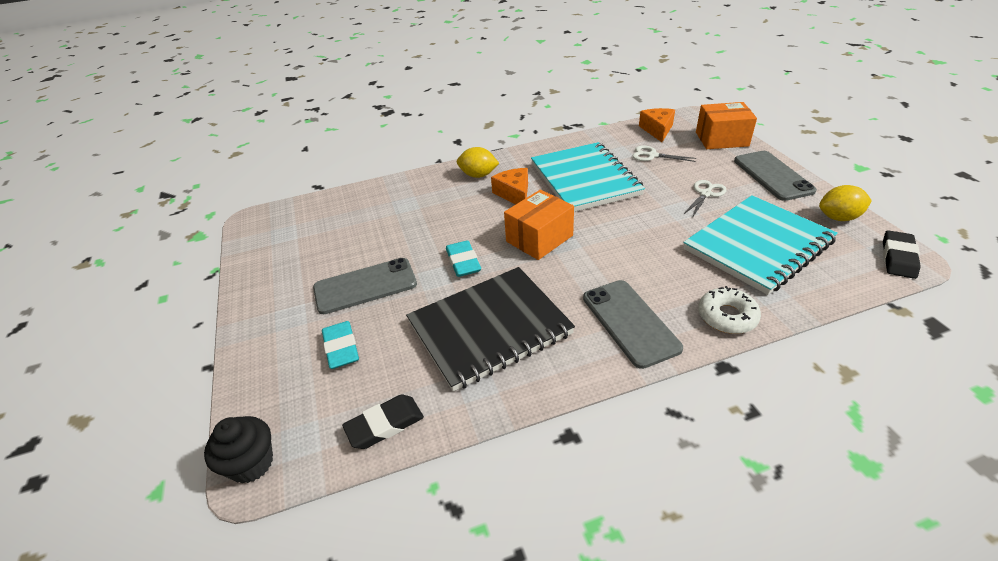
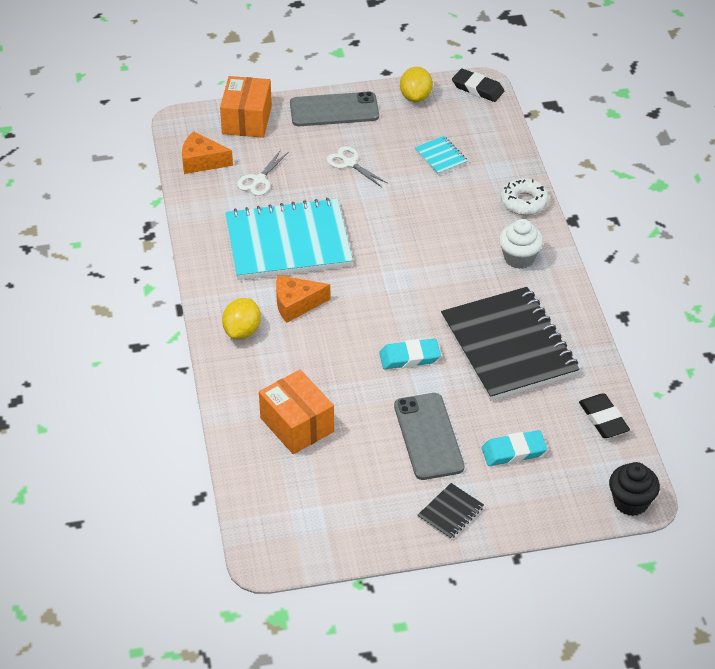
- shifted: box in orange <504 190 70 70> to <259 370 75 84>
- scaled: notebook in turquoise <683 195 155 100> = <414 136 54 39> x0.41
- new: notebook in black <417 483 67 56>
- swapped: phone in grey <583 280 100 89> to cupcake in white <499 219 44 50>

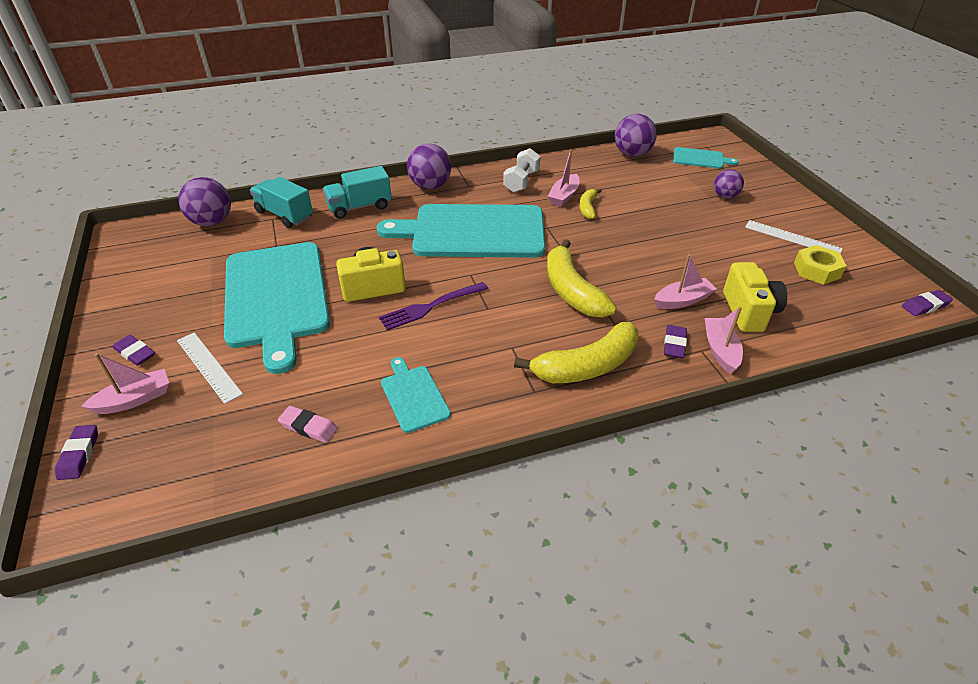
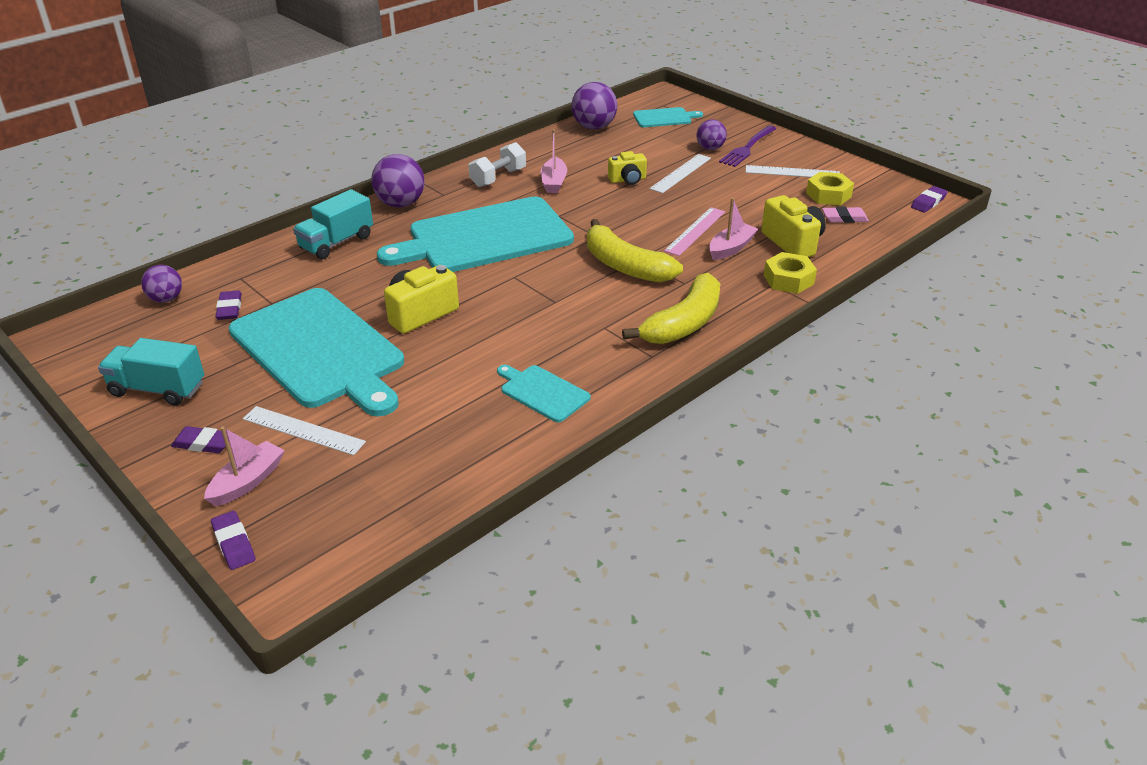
- shifted: truck in turquoise <250 177 63 51> to <98 338 106 67>
- scaled: ball in purple <178 177 53 49> = <141 265 41 38> x0.63
- shifted: eraser in purple <664 325 23 33> to <216 291 26 29>
- rotated: dumbbell in white <503 148 38 45> = <469 142 57 45> 45 degrees clockwise
- new: camera in yellow <608 151 39 34>
- new: ruler in white <649 154 62 39>
- new: ruler in pink <664 207 61 49>
- shifted: fork in purple <379 282 109 49> to <719 125 58 42>
- swapped: boat in pink <705 307 38 67> to nut in yellow <764 252 53 42>
- shifted: eraser in pink <278 406 60 37> to <822 207 47 16>
- gone: banana in yellow <579 189 23 30>

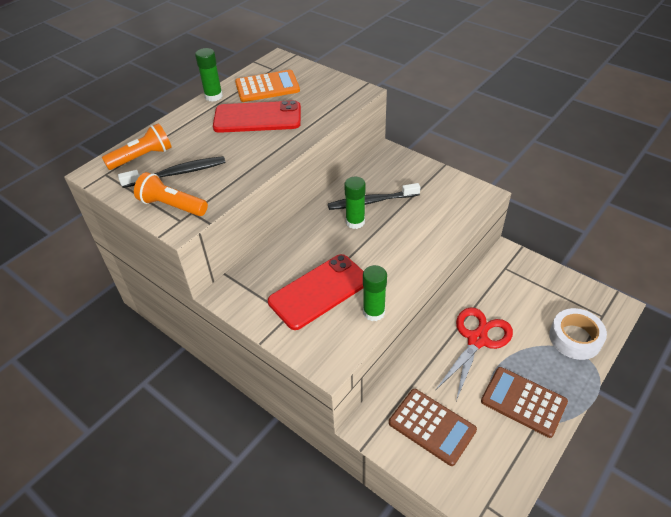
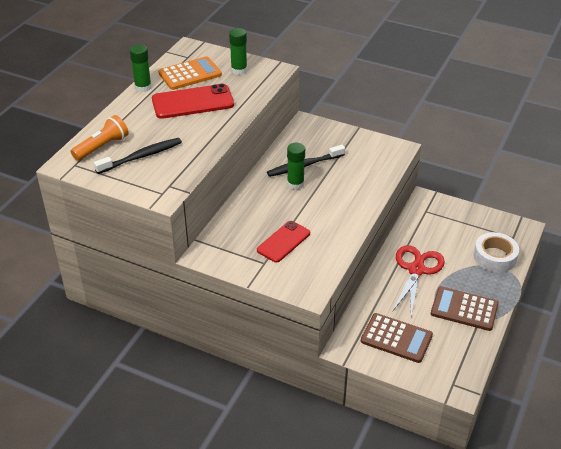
- shifted: glue stick in green <363 265 24 56> to <229 28 18 47>
- scaled: phone in red <268 254 96 76> = <257 221 53 42> x0.66
- gone: flashlight in orange <134 172 74 44>

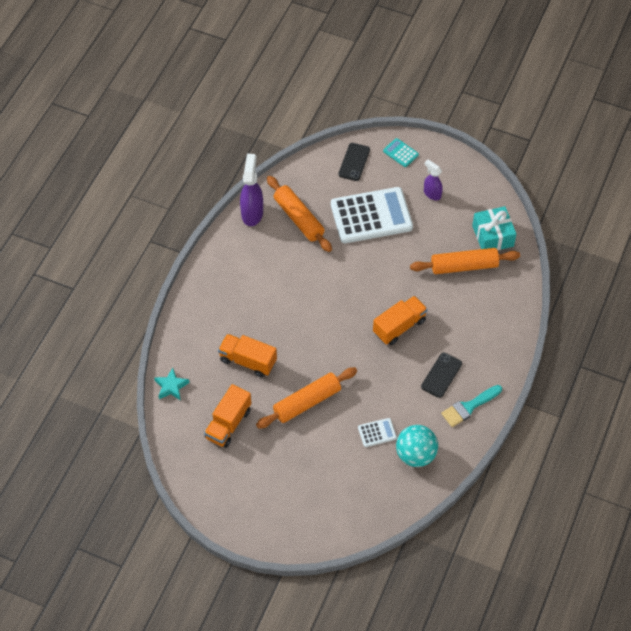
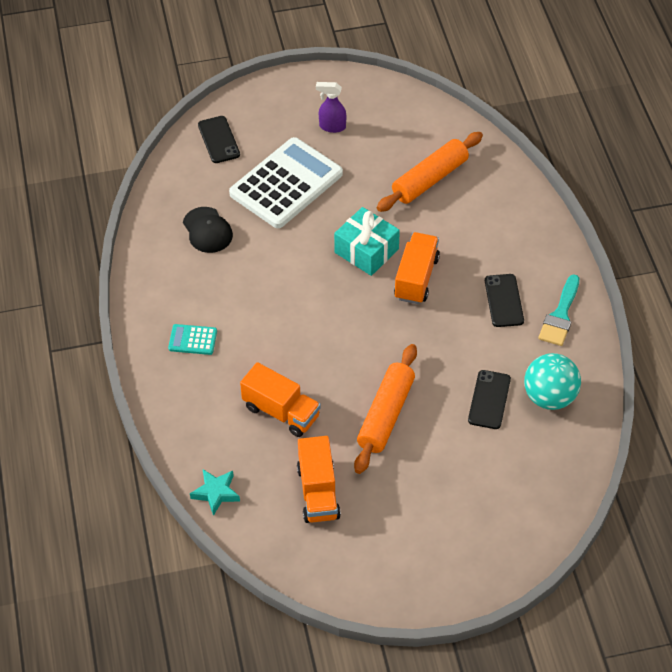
- shifted: calculator in turquoise <383 138 36 29> to <168 324 49 31>
- swapped: rolling pin in orange <267 176 65 76> to cap in black <183 207 50 46>
- rotated: truck in orange <218 334 59 43> = <240 362 81 75> 135 degrees counterclockwise
- shifted: gift in turquoise <472 206 44 44> to <334 207 66 69>
- swapped: calculator in white <358 418 39 29> to phone in black <468 370 43 59>
- gone: spray bottle in purple <240 154 23 72>

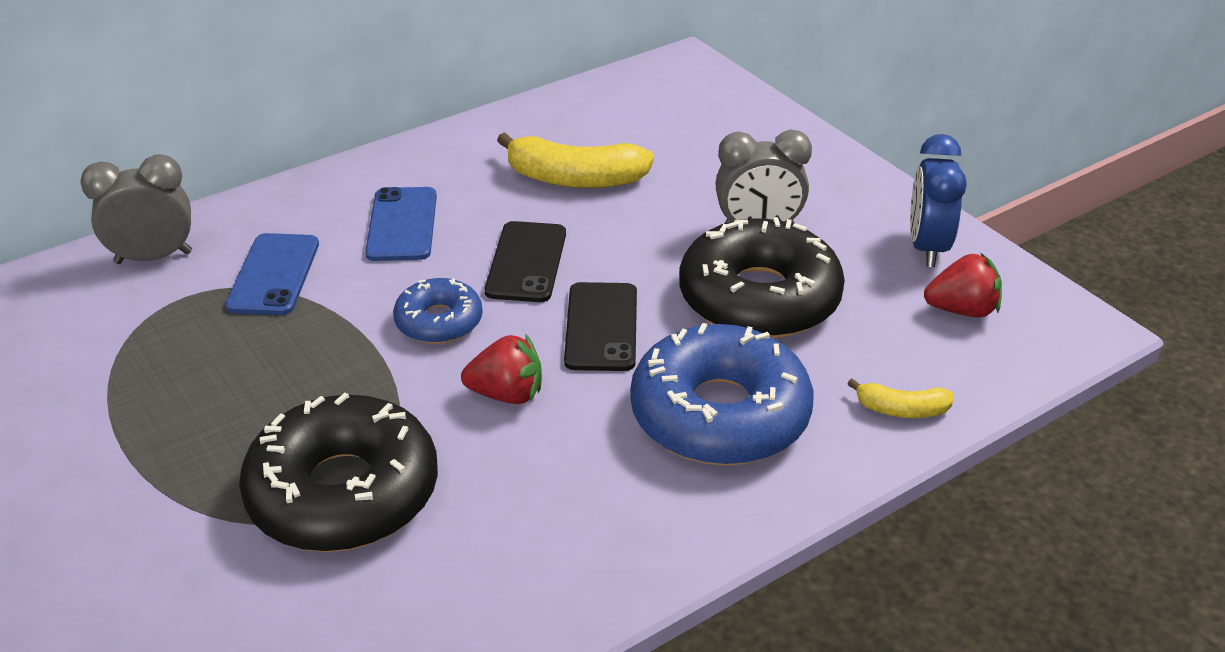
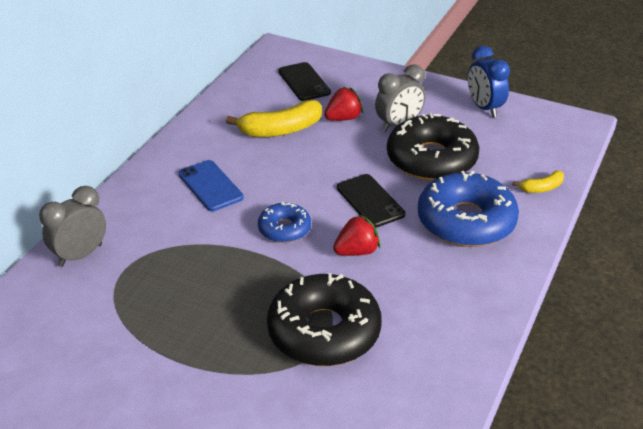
- shifted: phone in black <485 221 81 81> to <278 62 53 39>
- shifted: strawberry in red <924 252 78 65> to <324 87 39 34>
- gone: phone in blue <225 233 94 82>

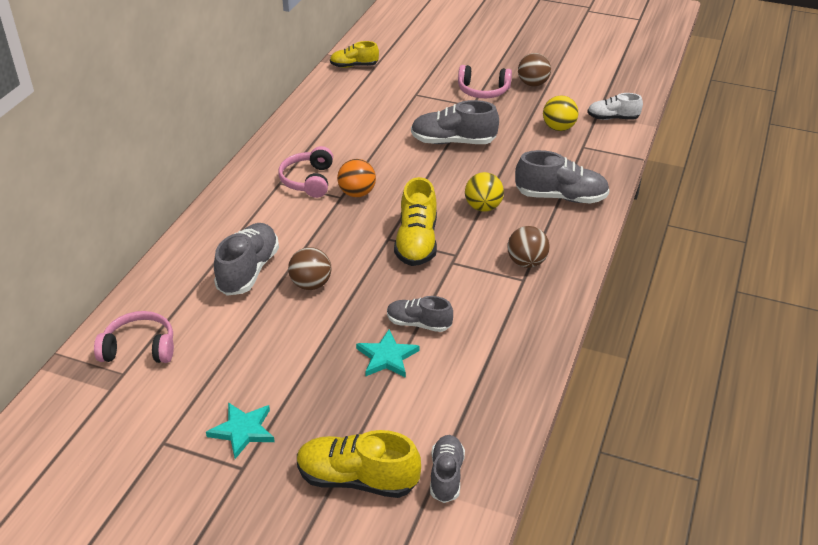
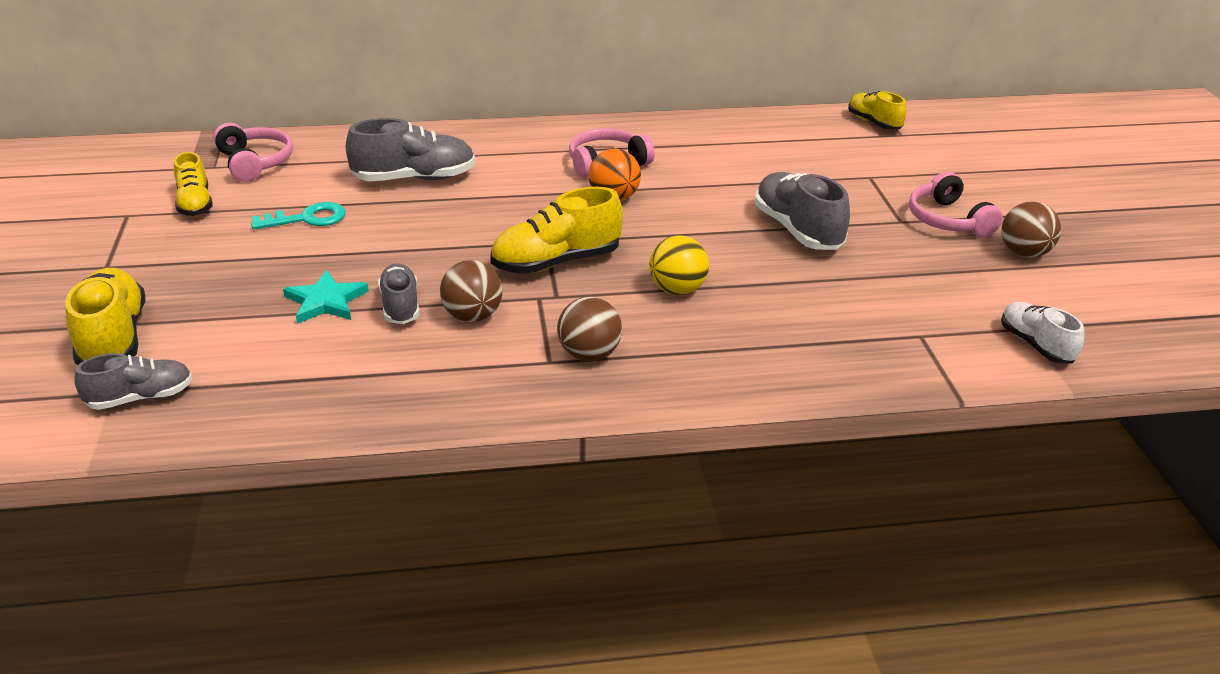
- new: shoe in yellow <174 152 39 64>
- new: key in turquoise <251 202 95 27>
- shifted: ball in brown <288 247 44 43> to <440 260 62 62>
- gone: star in turquoise <206 402 69 57>
- gone: shoe in grey <515 150 95 53>
- gone: ball in yellow <543 96 36 35>

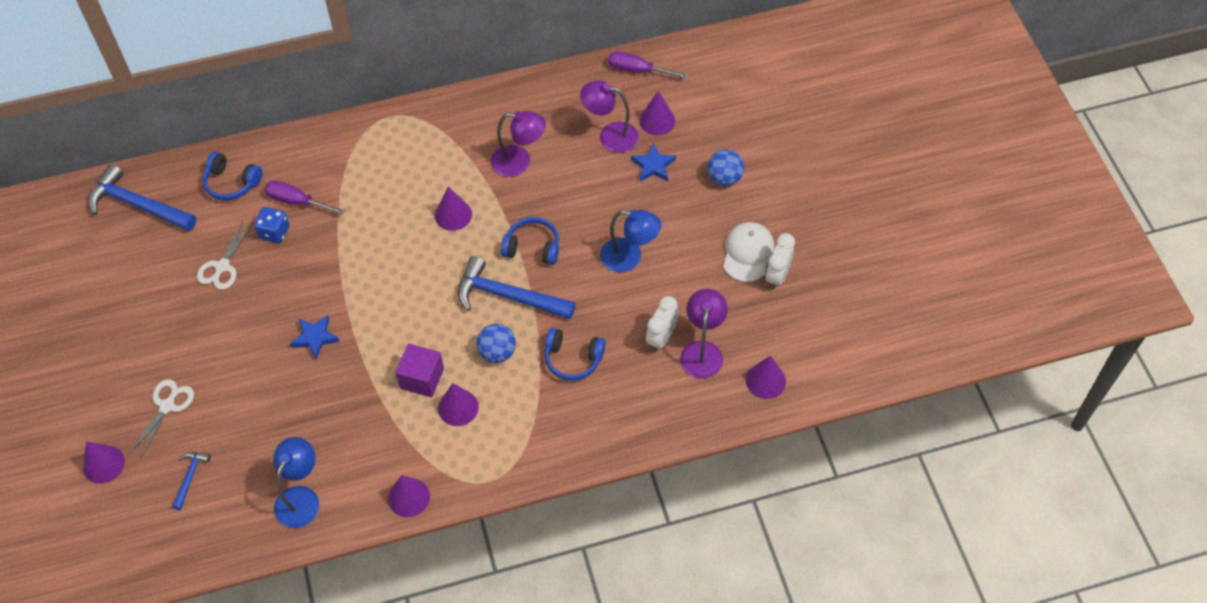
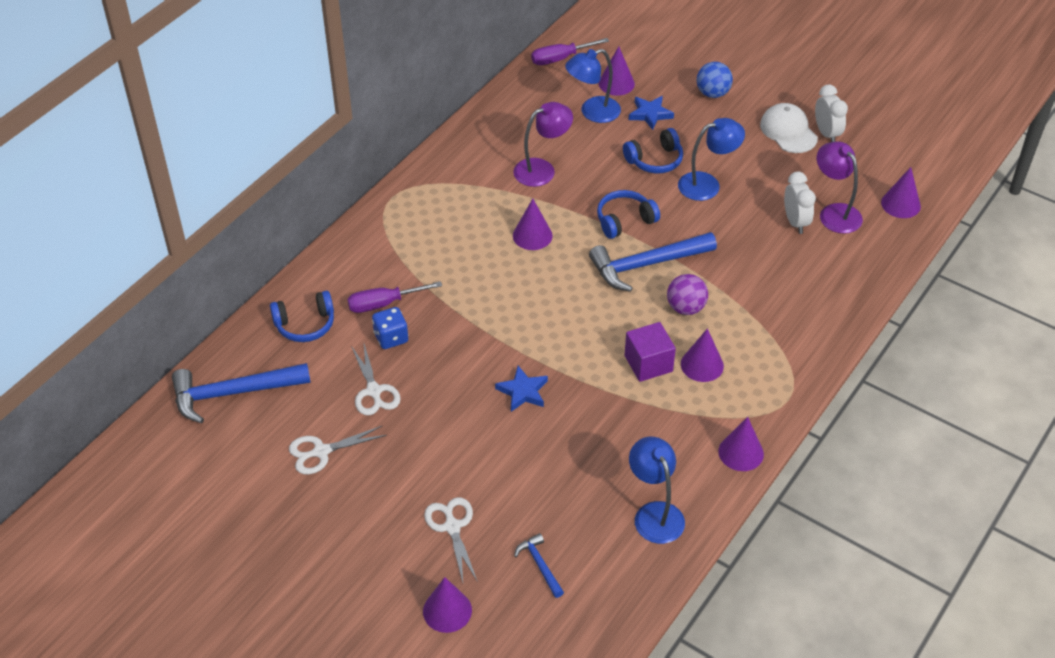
- new: scissors in white <289 425 98 49>
- repainted: lamp in purple <580 80 59 73> to lamp in blue <565 49 56 74>
- shifted: headphones in blue <545 328 60 53> to <623 128 60 45>
- repainted: ball in blue <477 324 39 39> to ball in purple <667 274 41 41>

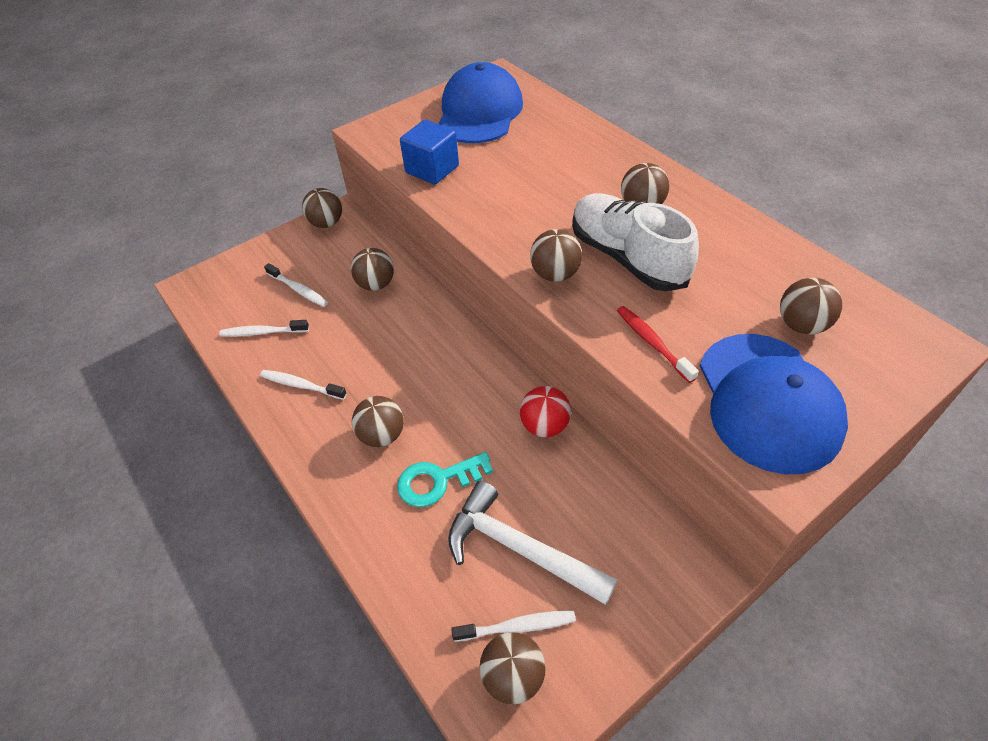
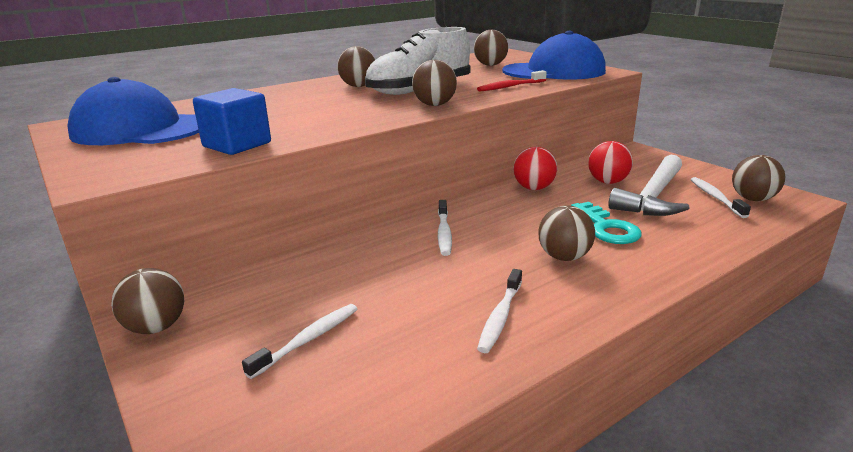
- shifted: toothbrush in white <219 320 90 17> to <438 200 14 56>
- new: ball in red <588 141 45 43>
- gone: ball in brown <351 248 43 43>

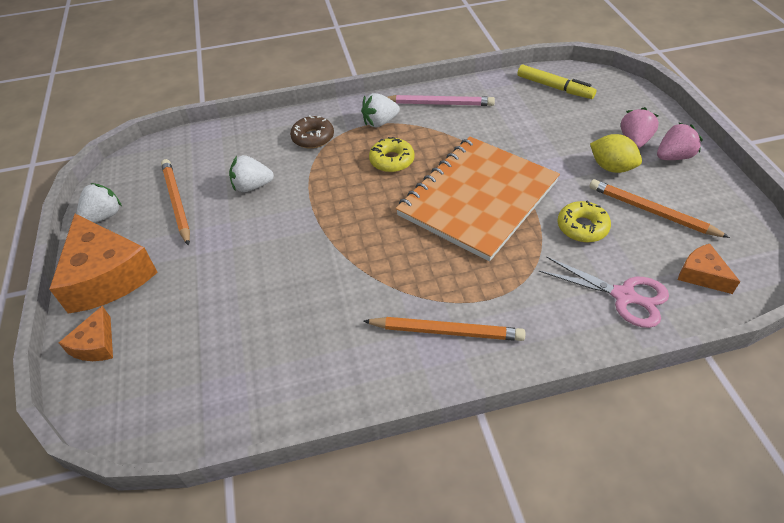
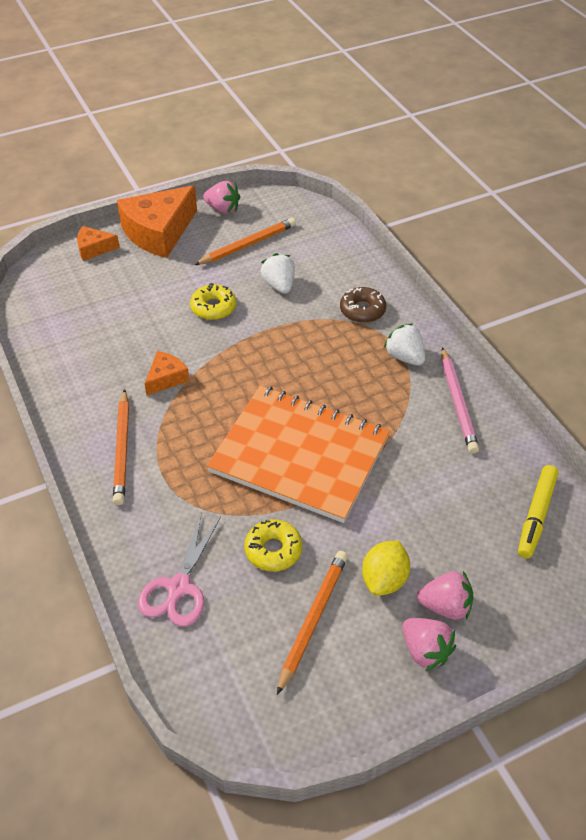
- shifted: cheese in orange <678 244 62 50> to <144 351 46 45>
- shifted: donut in yellow <369 137 46 36> to <190 283 46 37>
- repainted: strawberry in white <76 183 46 40> to strawberry in pink <203 181 37 33>

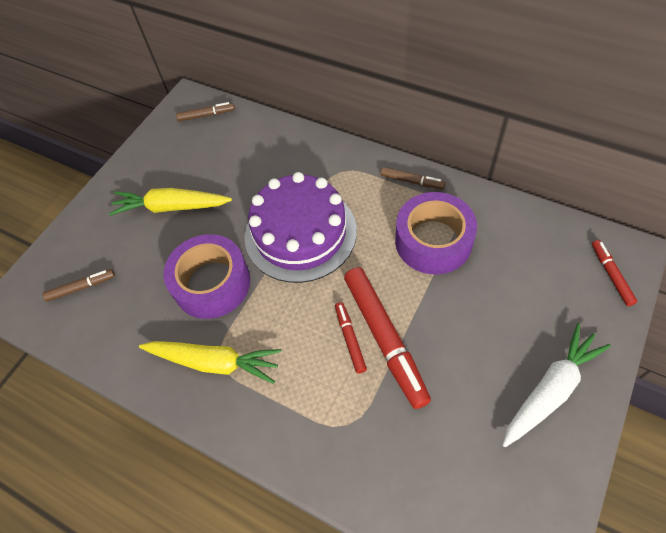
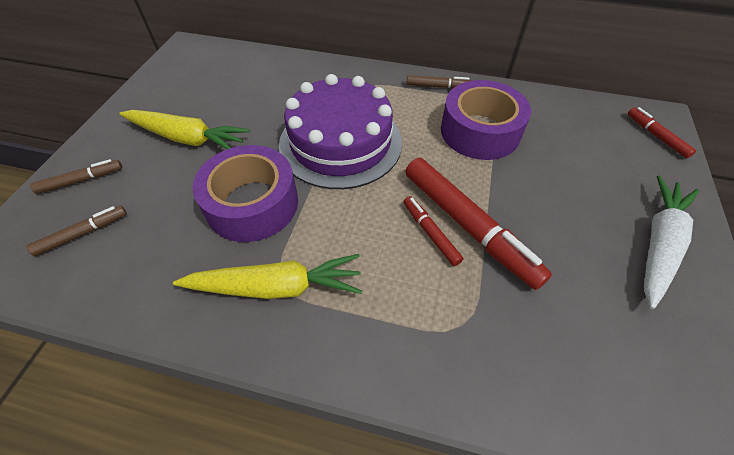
- shifted: marker in brown <176 102 59 19> to <30 159 92 35>
- rotated: carrot in yellow <109 188 123 28> = <119 110 131 39> 150 degrees counterclockwise

